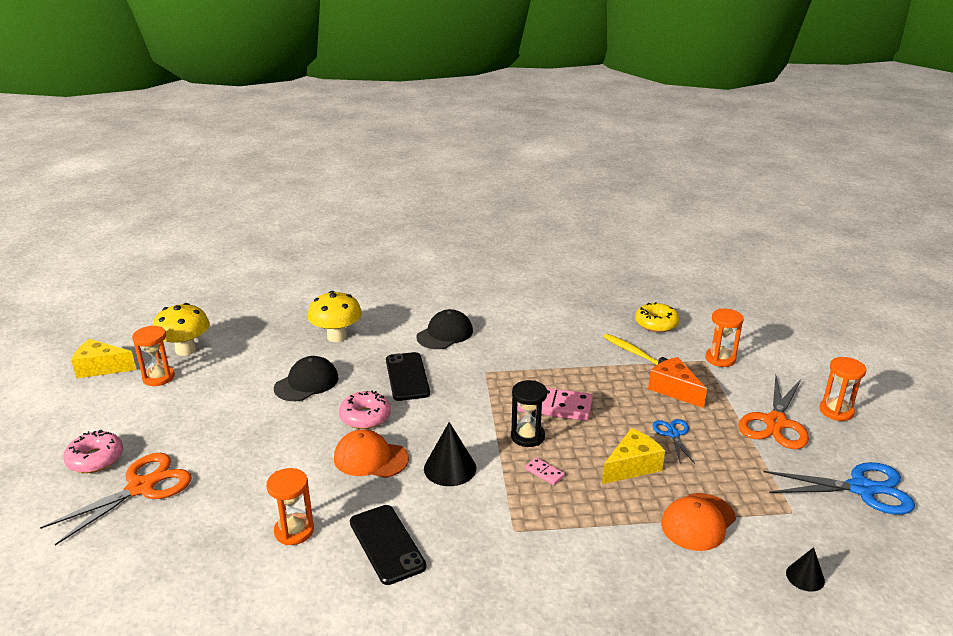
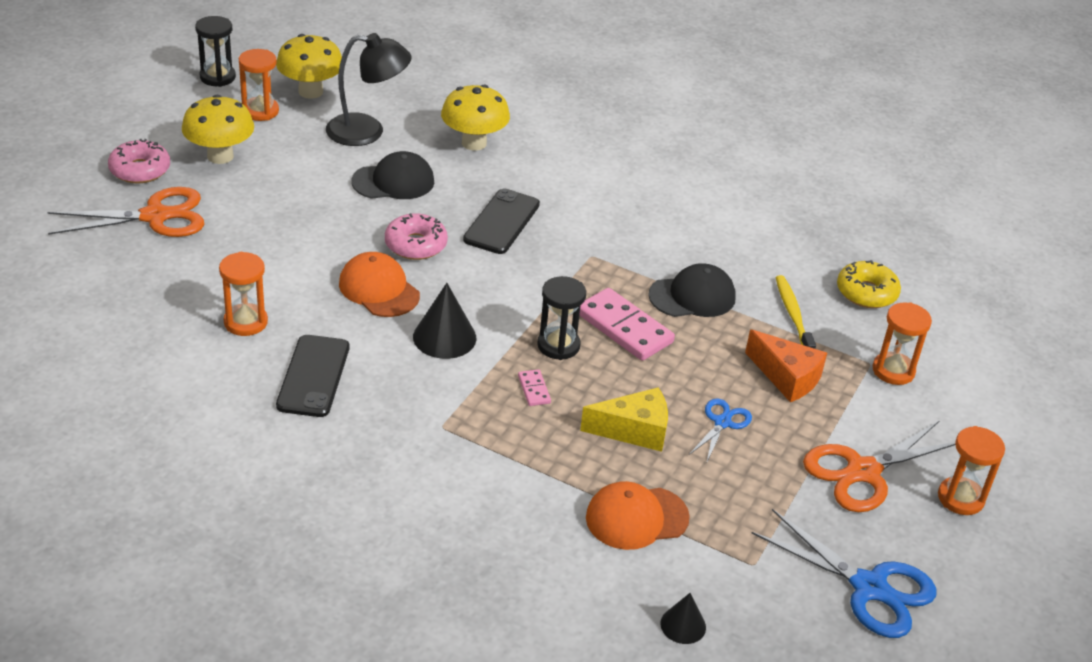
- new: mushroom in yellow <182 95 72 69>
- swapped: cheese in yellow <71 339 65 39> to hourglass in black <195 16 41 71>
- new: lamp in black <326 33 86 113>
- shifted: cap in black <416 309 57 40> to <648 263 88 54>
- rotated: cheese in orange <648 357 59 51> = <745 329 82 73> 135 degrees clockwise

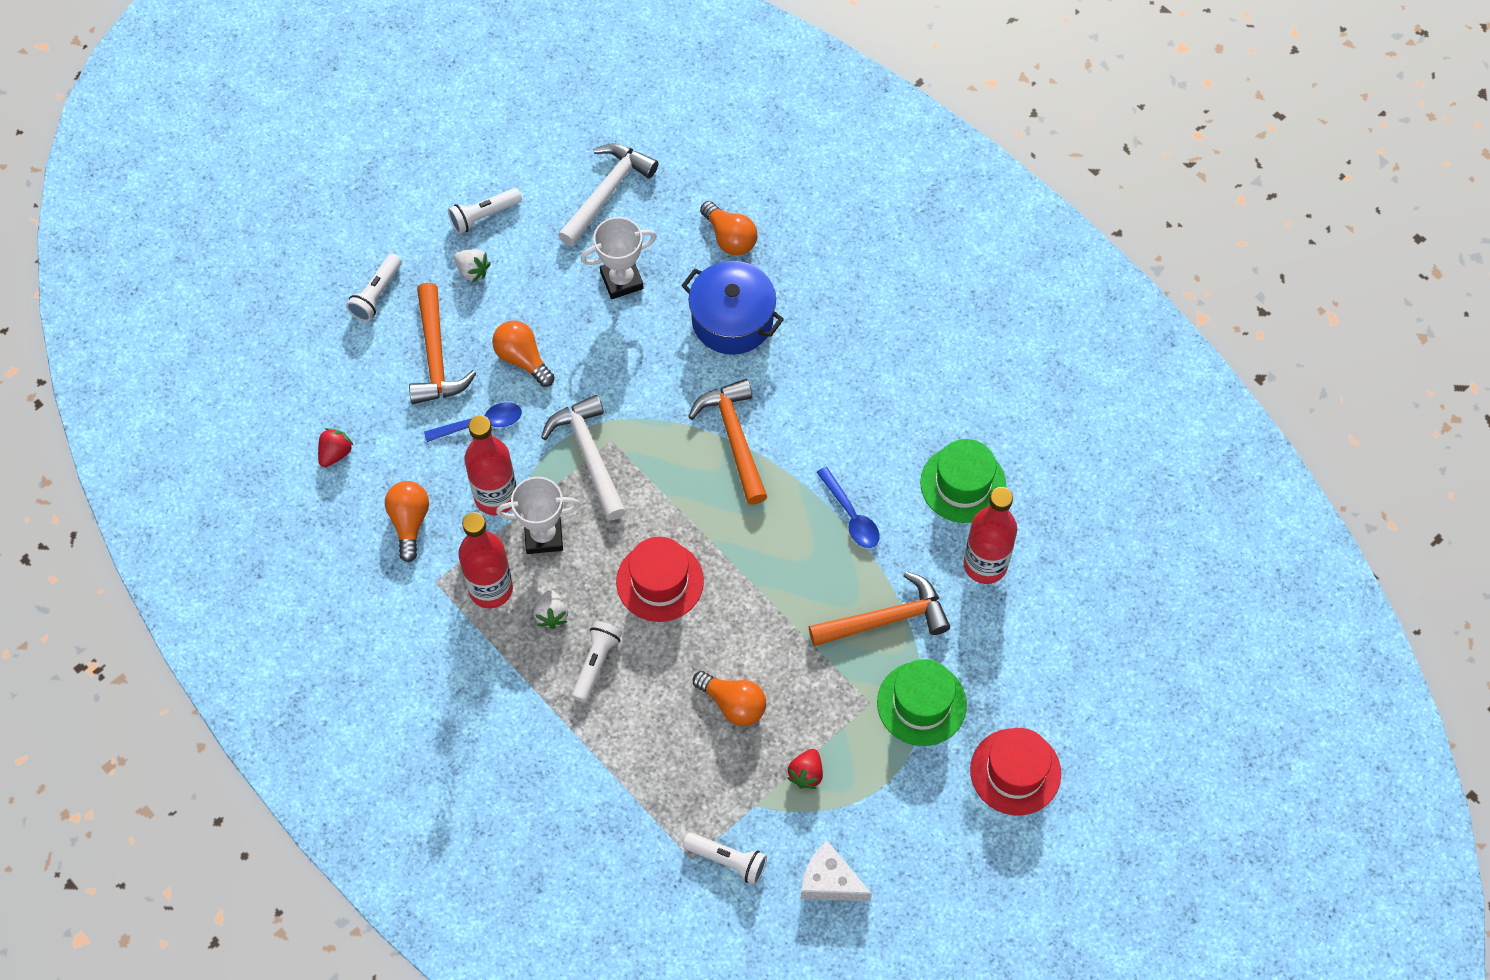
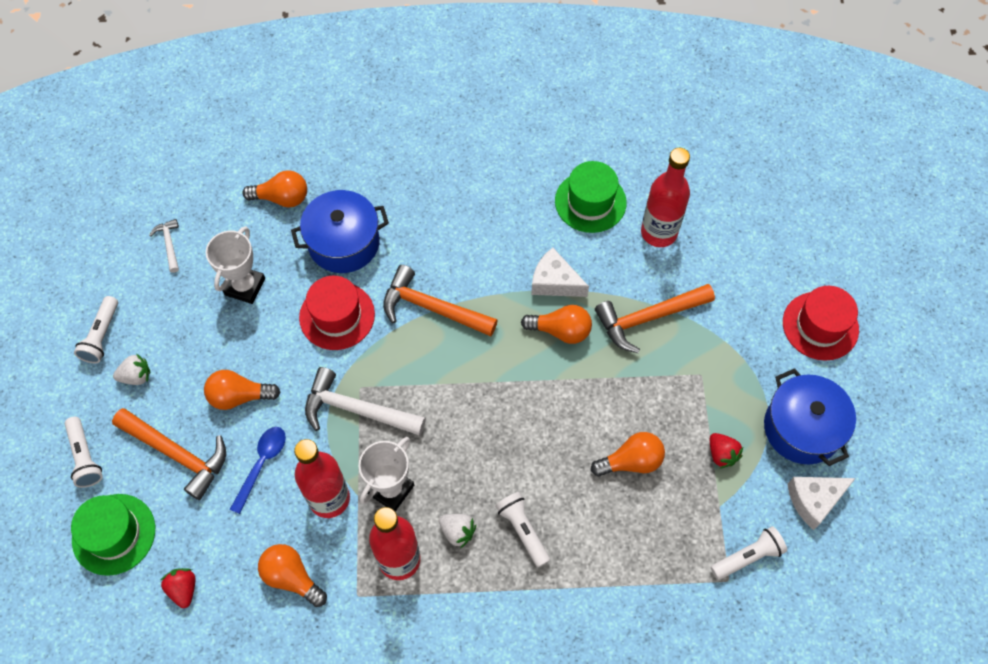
- shifted: hat in green <877 659 90 87> to <71 494 84 82>
- scaled: hammer in white <558 143 100 103> = <149 219 30 54> x0.51
- shifted: hat in red <616 537 88 85> to <299 276 76 74>
- new: light bulb in orange <521 305 71 39>
- swapped: spoon in blue <817 467 63 81> to cheese in white <531 248 58 49>
- rotated: hammer in orange <809 571 141 75> = <595 284 120 69> 135 degrees counterclockwise
- new: pot in blue <764 368 92 98>

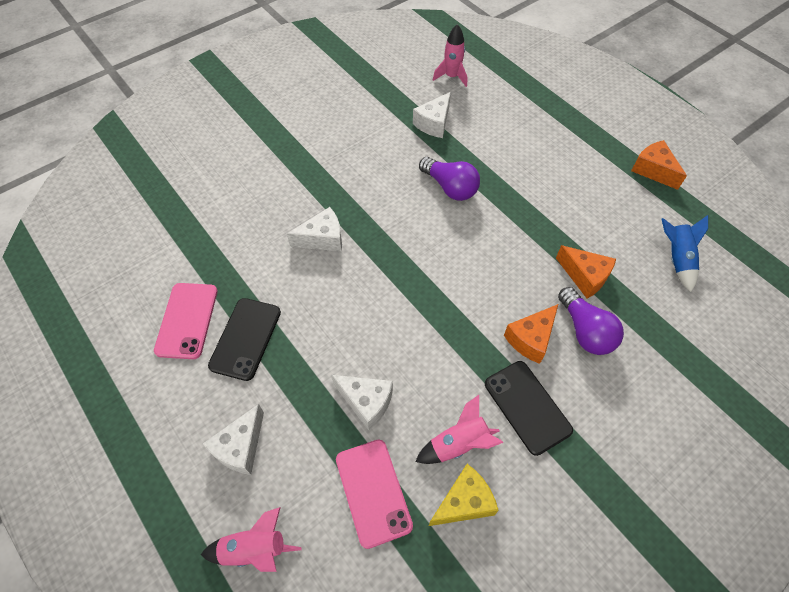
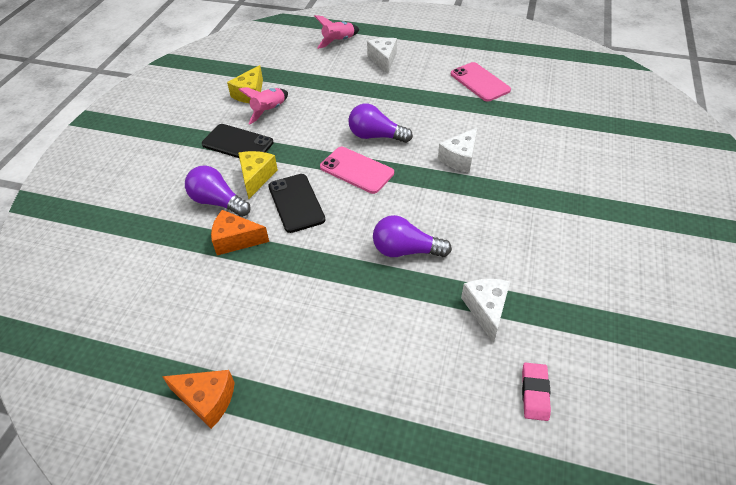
- repainted: cheese in orange <504 304 54 60> to cheese in yellow <238 151 40 48>
- shifted: phone in black <208 298 73 83> to <268 174 57 59>
- shifted: phone in pink <336 440 77 109> to <320 147 74 47>
- new: light bulb in purple <348 104 65 39>
- swapped: rocket in pink <433 24 34 63> to eraser in pink <522 363 29 58>
- gone: cheese in white <331 375 62 55>
- gone: rocket in blue <661 215 47 77>

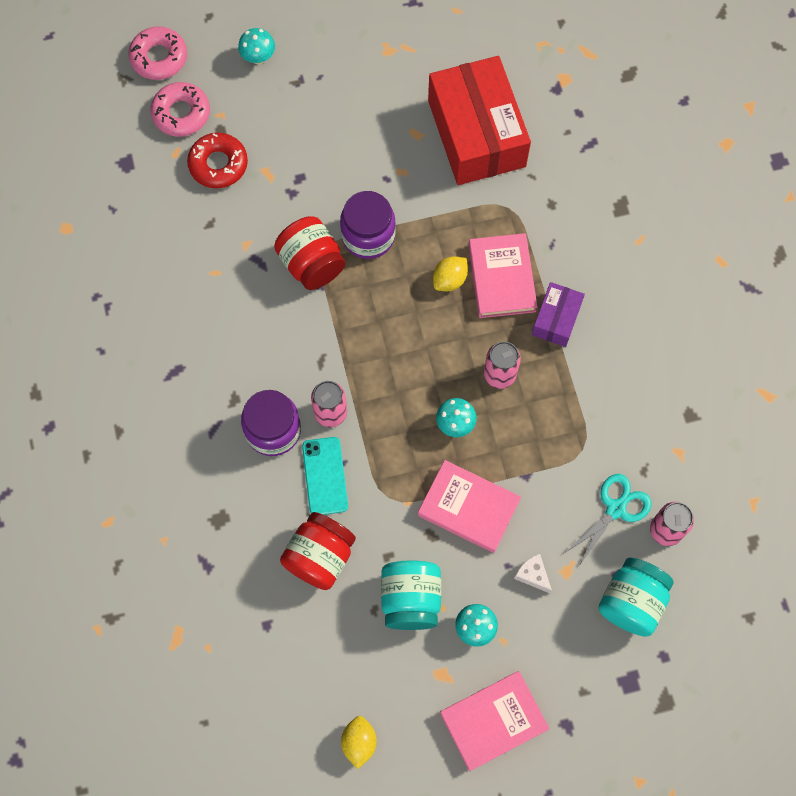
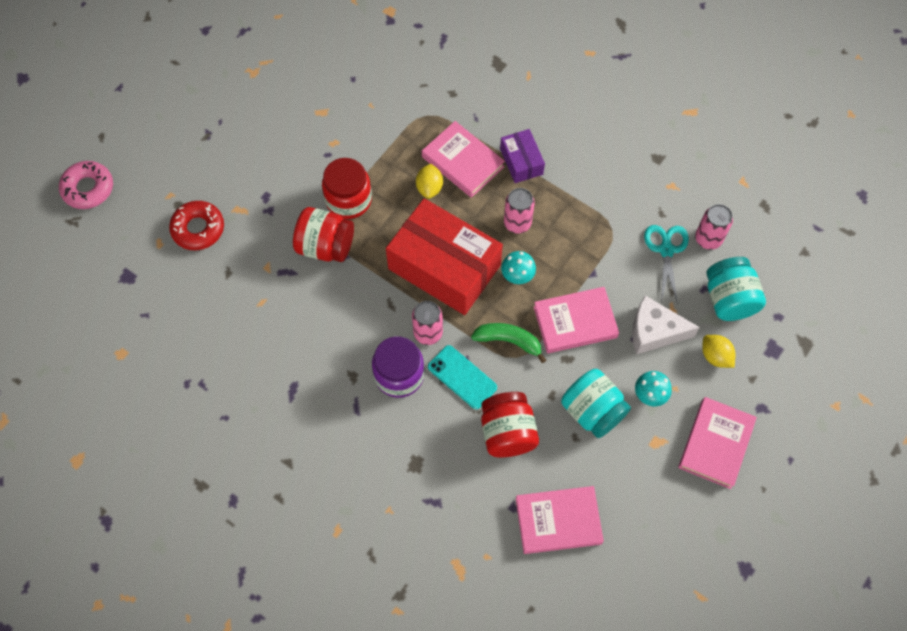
- repainted: jar in purple <340 191 56 68> to jar in red <322 158 50 61>
- shifted: box in red <428 56 103 129> to <386 198 117 117>
- new: banana in green <471 323 75 40>
- new: book in pink <516 486 88 68>
- scaled: cheese in white <514 554 38 39> = <632 295 68 60> x1.88
- shifted: lemon in yellow <341 716 36 53> to <702 335 33 33>
- gone: donut in pink <150 82 60 55>
- gone: mushroom in turquoise <238 28 37 36>

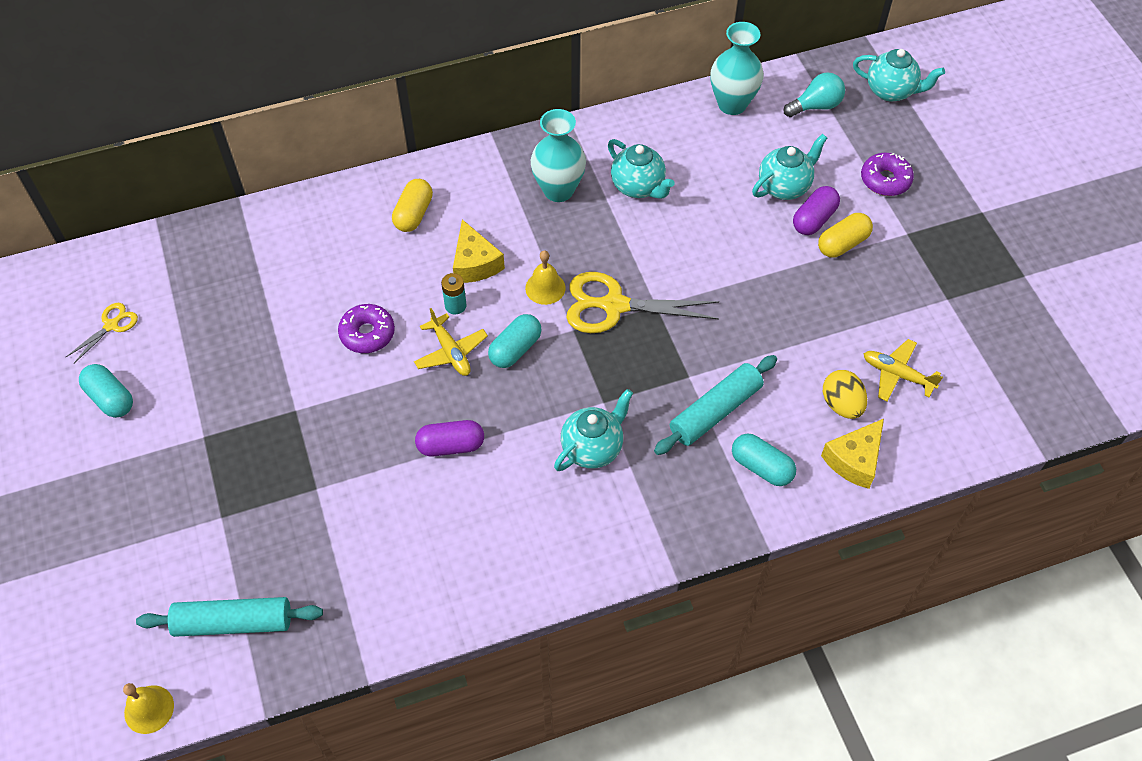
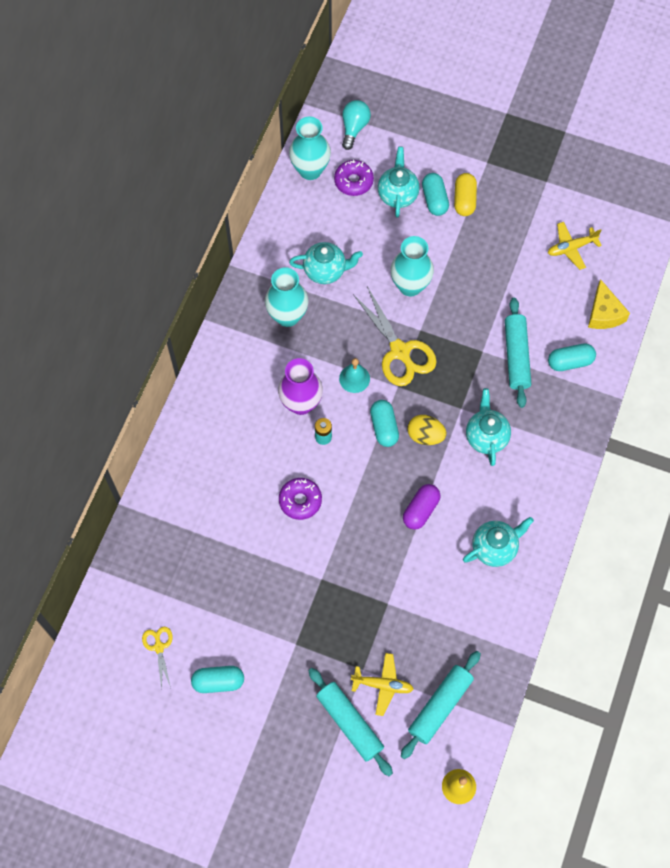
- swapped: cheese in yellow <453 219 52 64> to vase in purple <278 358 45 57>
- new: rolling pin in turquoise <308 668 85 108>
- shifted: donut in purple <861 153 53 43> to <334 160 40 36>
- repainted: bell in yellow <525 251 41 54> to bell in turquoise <339 358 31 35>
- shifted: plane in yellow <414 308 74 68> to <351 653 63 63>
- rotated: scissors in yellow <566 272 153 61> = <353 287 84 99> 75 degrees counterclockwise
- new: vase in turquoise <391 236 43 60>
- shifted: egg in yellow <823 370 44 49> to <407 415 40 30>
- repainted: capsule in purple <793 186 47 49> to capsule in turquoise <422 173 27 43>
- shifted: teapot in turquoise <853 49 92 53> to <463 517 71 50>
- gone: capsule in yellow <392 179 41 53>

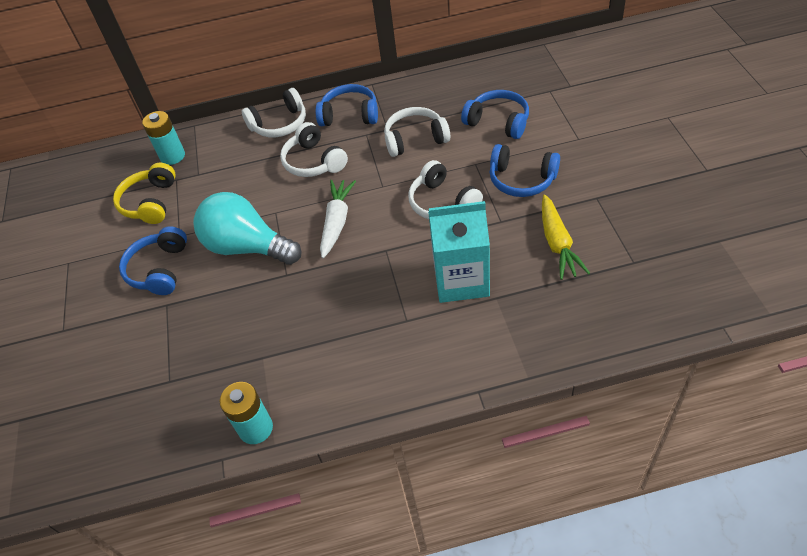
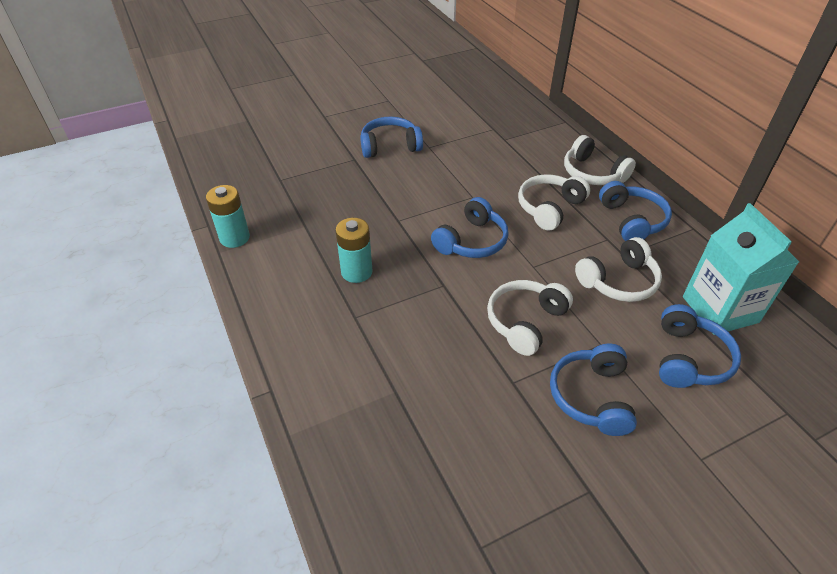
- shifted: battery in turquoise <142 111 43 54> to <335 218 37 65>
- swapped: carrot in white <320 180 36 78> to headphones in blue <431 197 78 61>
- rotated: headphones in white <384 107 66 50> = <575 237 87 65> 90 degrees clockwise
- shifted: carton in turquoise <428 201 62 102> to <683 203 116 132>
- gone: headphones in yellow <113 163 63 61>
- gone: light bulb in turquoise <193 192 108 73>
- gone: carrot in yellow <542 195 48 85>

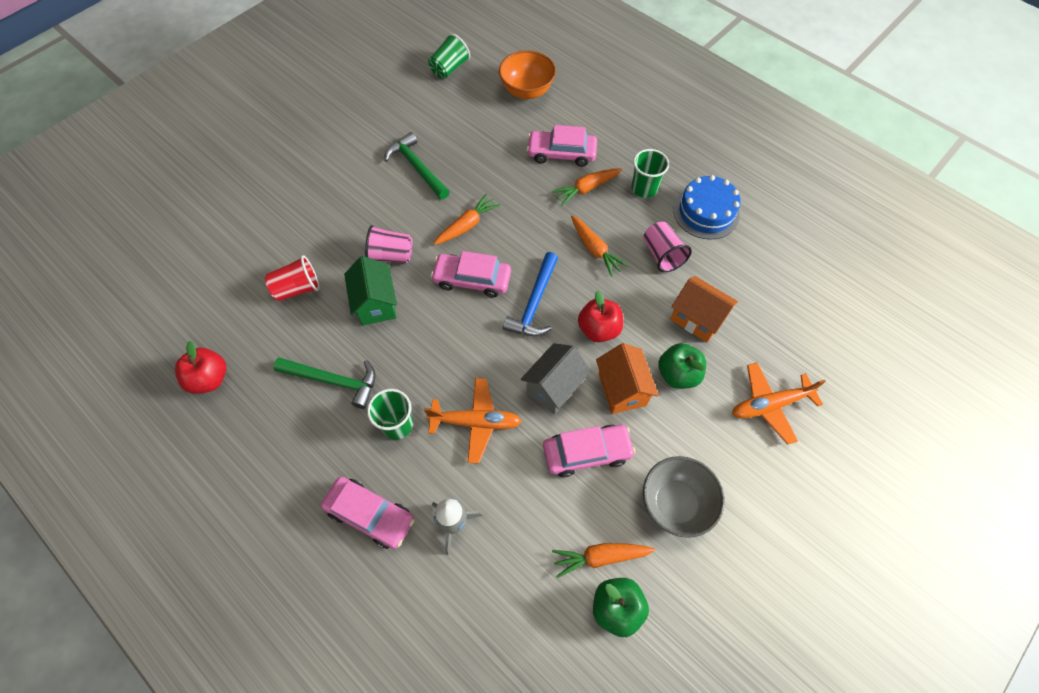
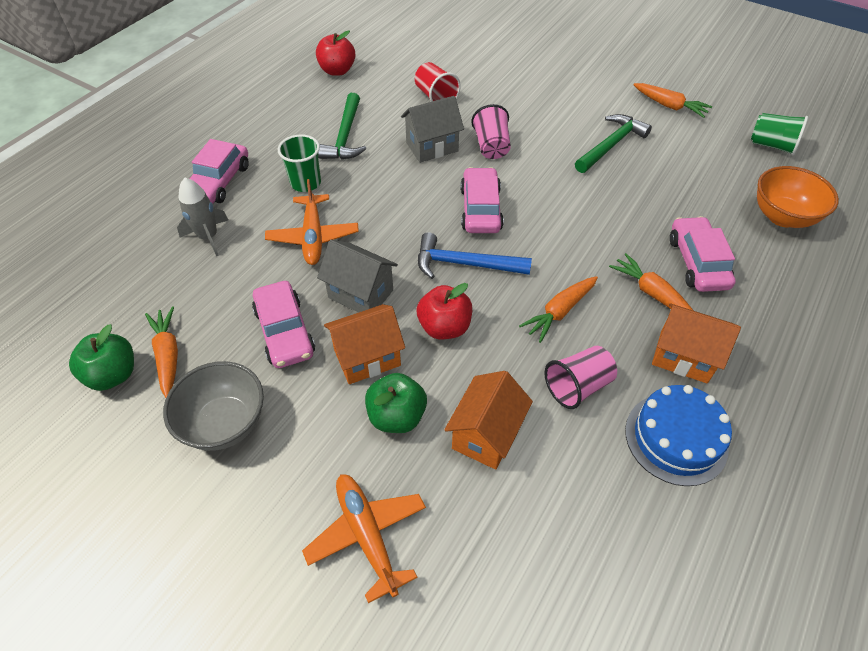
- repainted: house in green <344 256 53 70> to house in grey <401 96 63 67>
- shifted: carrot in orange <434 194 66 51> to <633 83 79 35>
- swapped: cup in green <632 149 37 49> to house in orange <652 303 89 81>

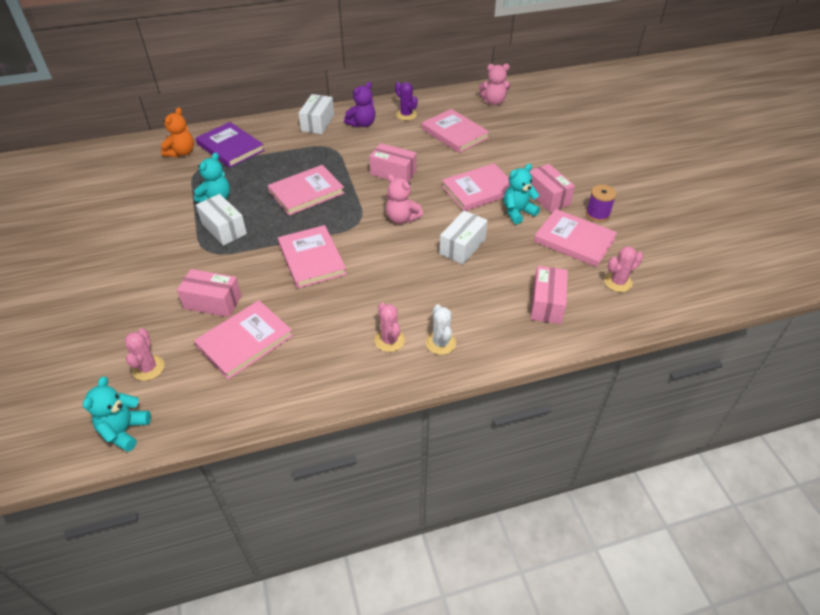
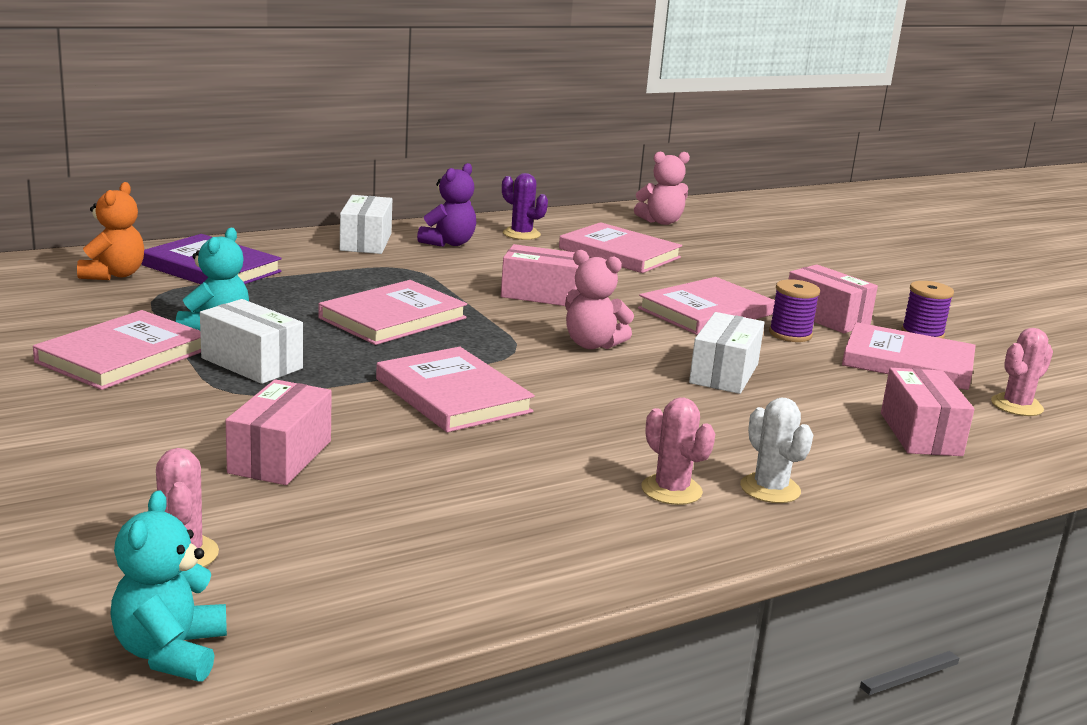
- shifted: book in pink <194 300 99 80> to <33 310 168 80>
- rotated: box in pink <177 269 65 48> = <226 379 106 106> 75 degrees counterclockwise
- swapped: teddy bear in turquoise <504 164 36 60> to spool in purple <769 279 51 63>

